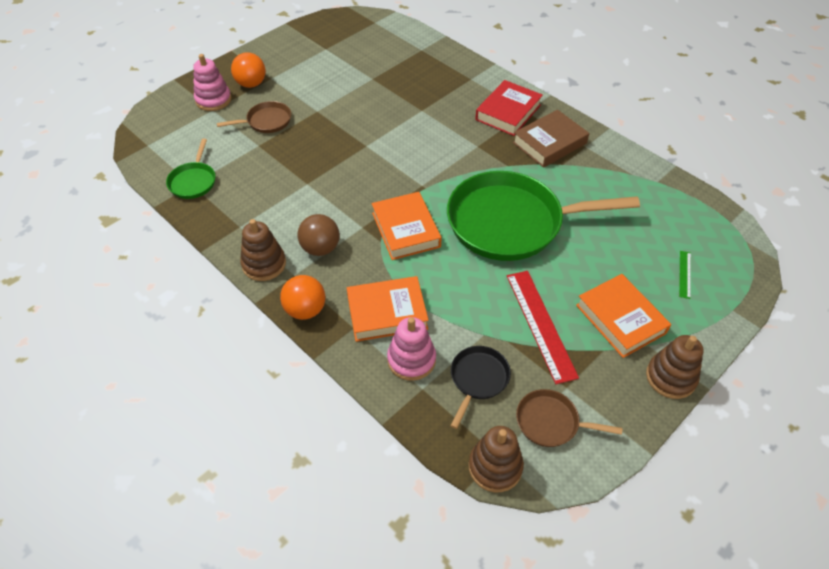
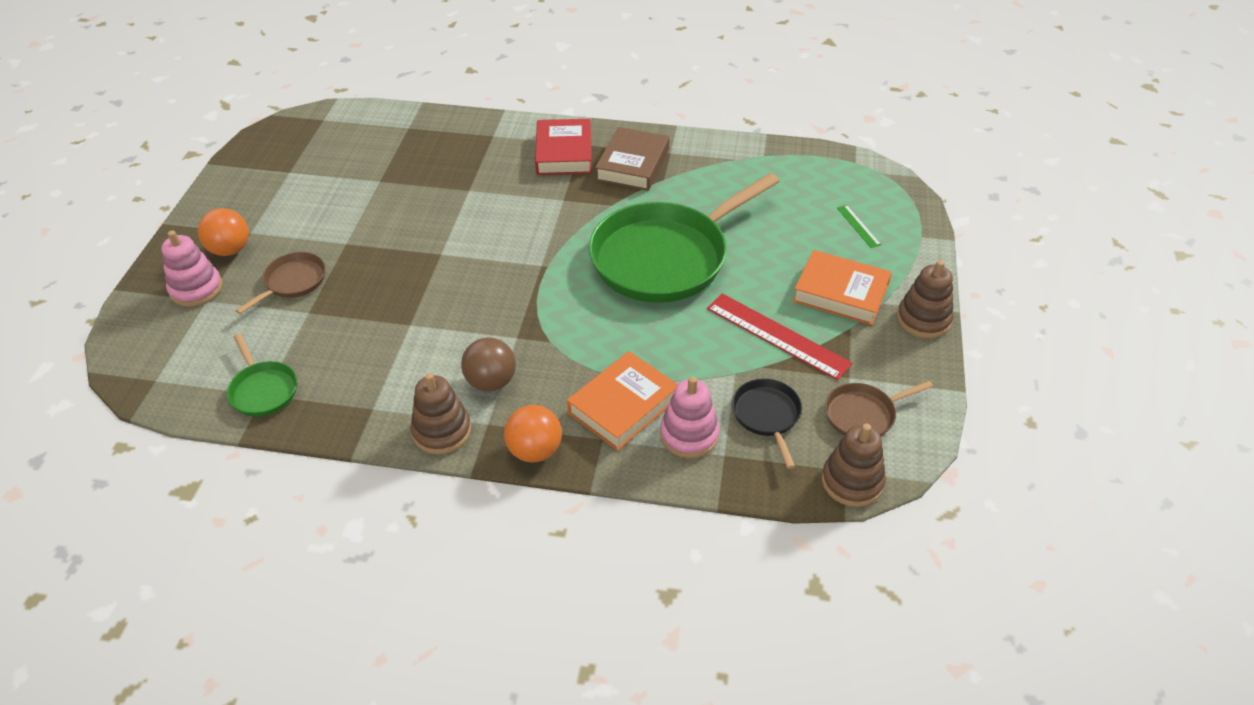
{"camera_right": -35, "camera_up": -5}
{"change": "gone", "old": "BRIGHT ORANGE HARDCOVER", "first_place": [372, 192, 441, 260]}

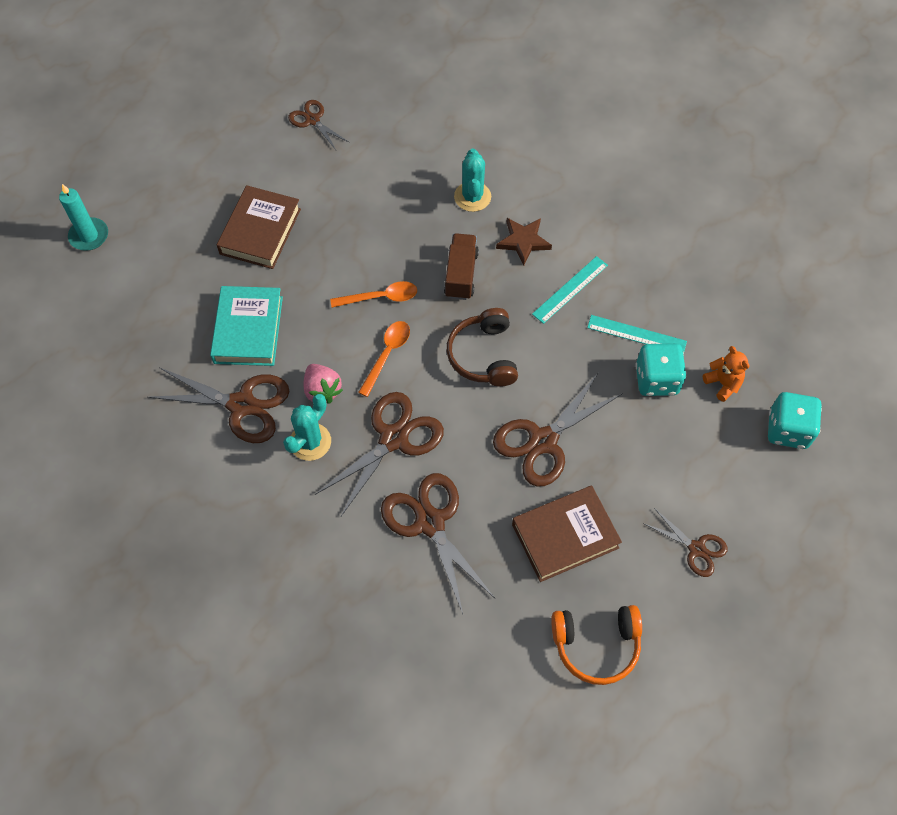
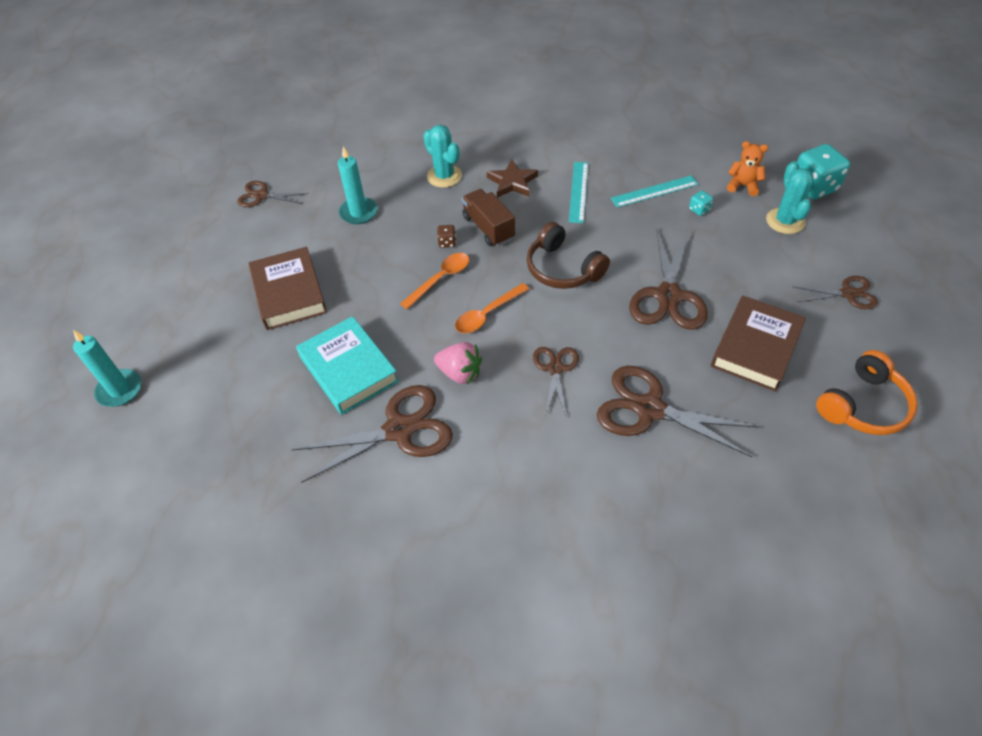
{"camera_right": -35, "camera_up": -10}
{"change": "new", "new": "TEAL PILLAR CANDLE", "second_place": [338, 147, 377, 224]}
{"change": "new", "new": "RUSSET DICE", "second_place": [437, 225, 456, 248]}
{"change": "rotated", "old": "BRIGHT ORANGE TEASPOON", "first_place": [358, 321, 410, 397], "second_place": [455, 283, 529, 333], "degrees": -120}
{"change": "scaled", "old": "RUSSET SCISSORS", "first_place": [315, 392, 444, 516], "second_place": [533, 347, 579, 417], "factor": 0.57}
{"change": "scaled", "old": "TEAL DICE", "first_place": [635, 343, 687, 396], "second_place": [689, 191, 713, 216], "factor": 0.44}
{"change": "shifted", "old": "TEAL PRICKLY PLANT", "first_place": [283, 394, 331, 461], "second_place": [766, 161, 813, 234]}

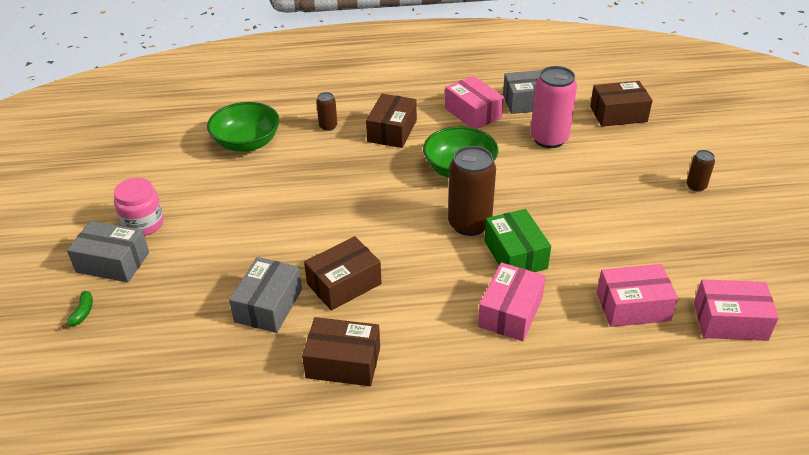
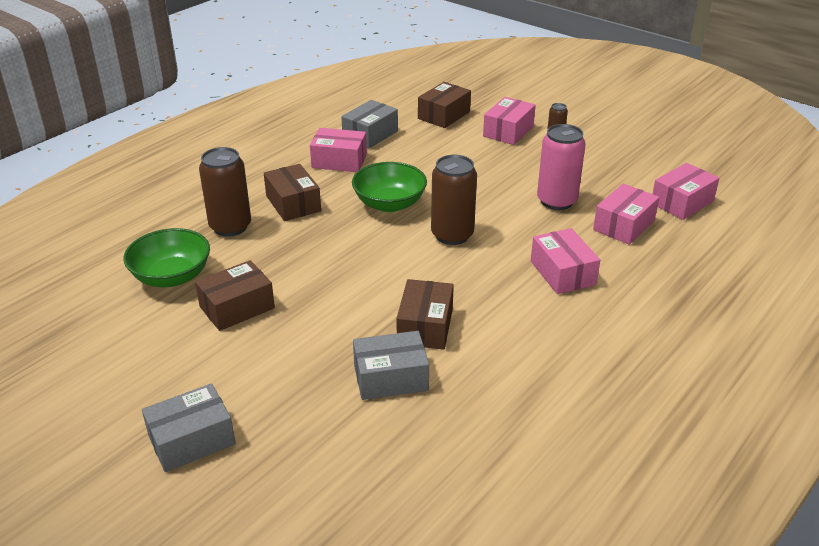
{"camera_right": -45, "camera_up": -5}
{"change": "shifted", "old": "RUSSET PACKAGE", "first_place": [302, 317, 380, 386], "second_place": [195, 260, 275, 331]}
{"change": "scaled", "old": "RUSSET TIN", "first_place": [316, 92, 337, 131], "second_place": [199, 147, 251, 236], "factor": 2.04}
{"change": "rotated", "old": "GREY PACKAGE", "first_place": [229, 257, 302, 333], "second_place": [353, 331, 429, 400], "degrees": -75}
{"change": "new", "new": "ROSY PACKAGE", "second_place": [483, 97, 536, 145]}
{"change": "shifted", "old": "ROSY TIN", "first_place": [530, 66, 577, 148], "second_place": [537, 124, 586, 210]}
{"change": "gone", "old": "GREEN BANANA", "first_place": [62, 291, 93, 329]}
{"change": "gone", "old": "ROSY JAR", "first_place": [114, 178, 164, 236]}
{"change": "gone", "old": "GREEN PACKAGE", "first_place": [484, 209, 551, 272]}

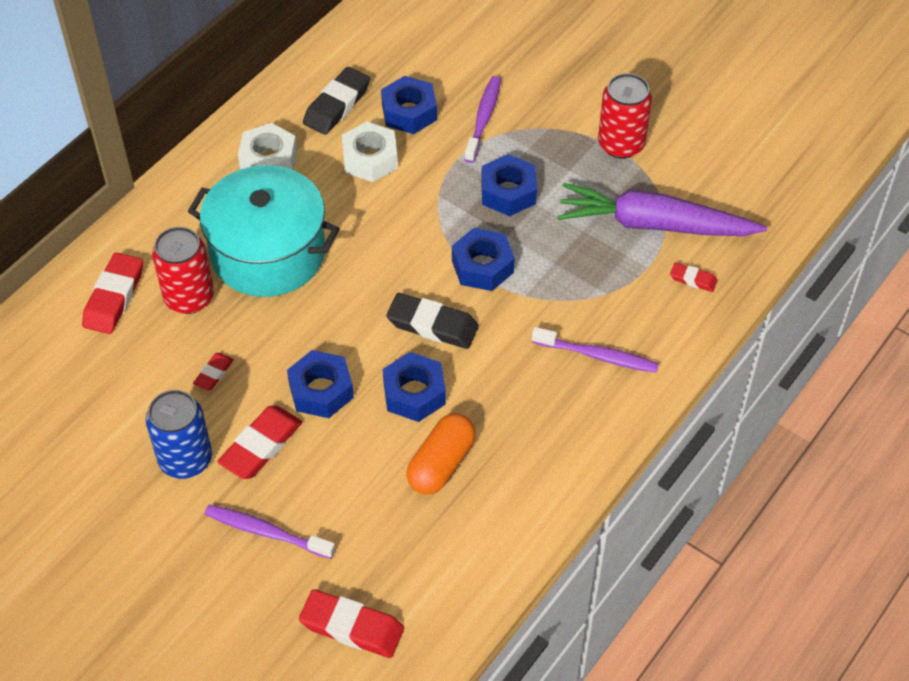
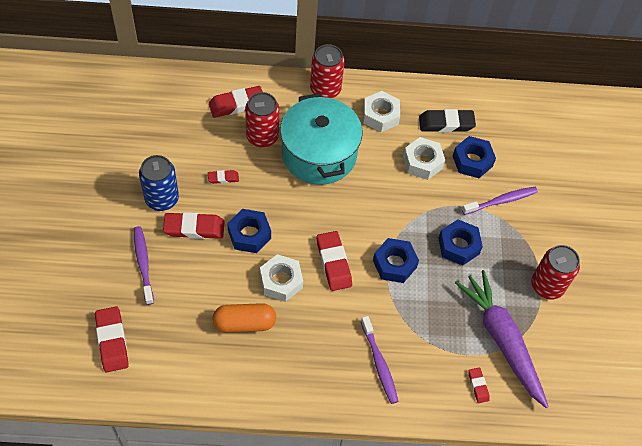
{"camera_right": 50, "camera_up": 5}
{"change": "repainted", "old": "ROYAL BLUE HEX NUT", "new": "SNOW-WHITE HEX NUT", "first_place": [383, 352, 446, 422], "second_place": [260, 254, 303, 302]}
{"change": "new", "new": "RED TIN", "second_place": [310, 44, 345, 98]}
{"change": "repainted", "old": "BLACK ERASER", "new": "RED ERASER", "first_place": [386, 293, 479, 349], "second_place": [317, 231, 352, 291]}

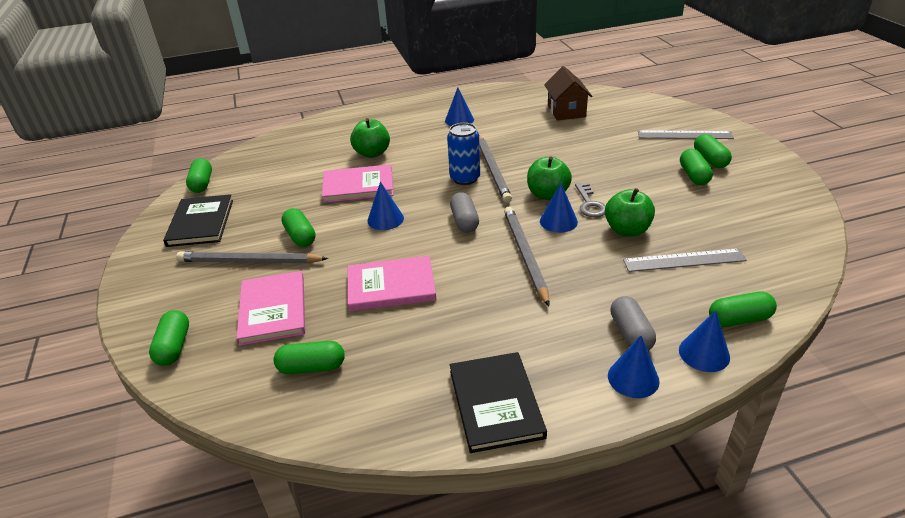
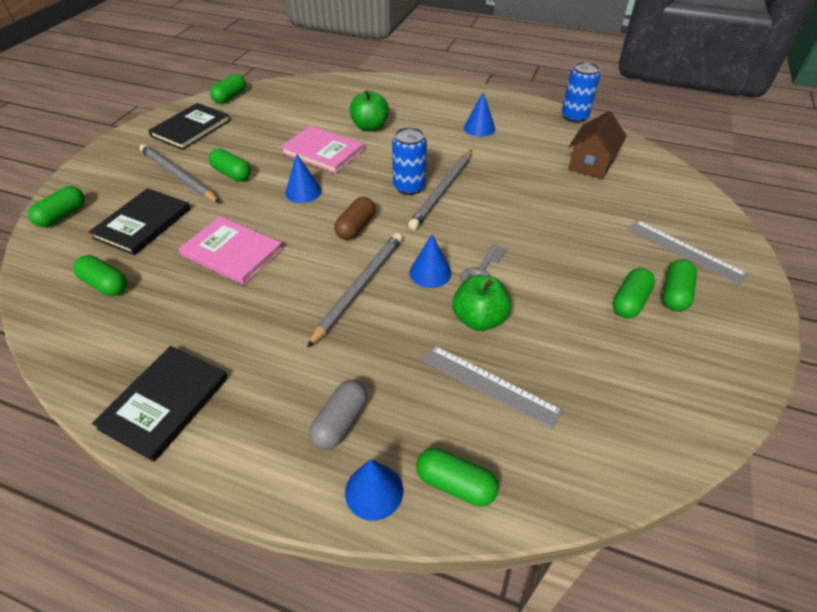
{"camera_right": 35, "camera_up": 10}
{"change": "repainted", "old": "ROSY HARDCOVER", "new": "BLACK HARDCOVER", "first_place": [236, 271, 305, 346], "second_place": [89, 188, 190, 255]}
{"change": "rotated", "old": "GREEN CAPSULE", "first_place": [281, 208, 316, 247], "second_place": [209, 149, 251, 181], "degrees": -60}
{"change": "repainted", "old": "GREY CAPSULE", "new": "RUSSET CAPSULE", "first_place": [450, 192, 479, 233], "second_place": [334, 197, 375, 240]}
{"change": "new", "new": "ROYAL BLUE TIN", "second_place": [562, 62, 600, 123]}
{"change": "gone", "old": "GREEN APPLE FRUIT", "first_place": [527, 157, 572, 200]}
{"change": "gone", "old": "ROYAL BLUE CONE SHAPE", "first_place": [608, 336, 660, 398]}

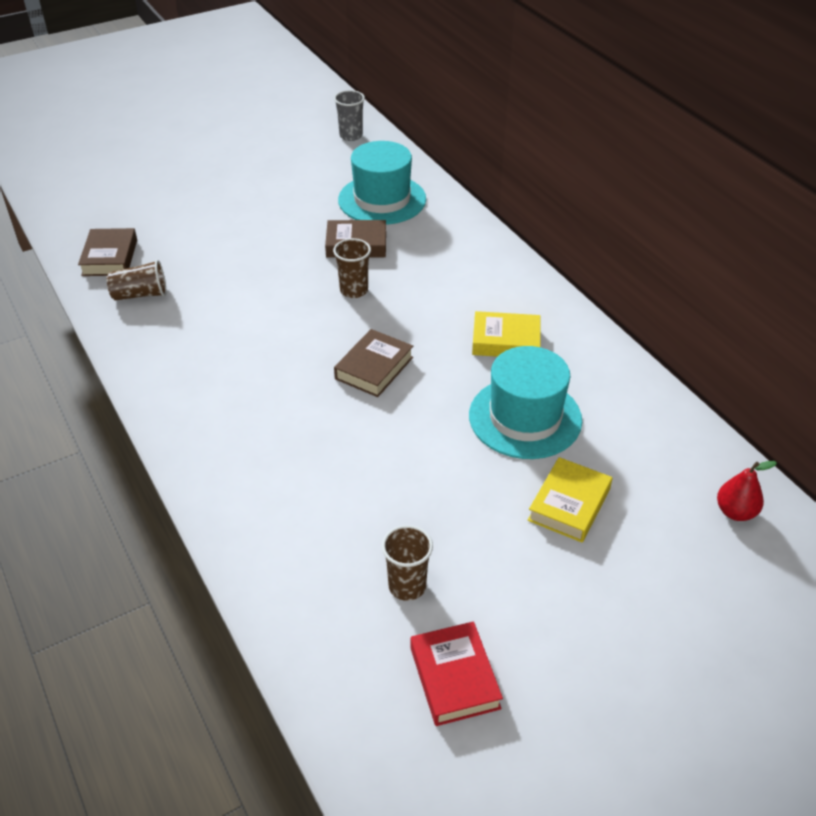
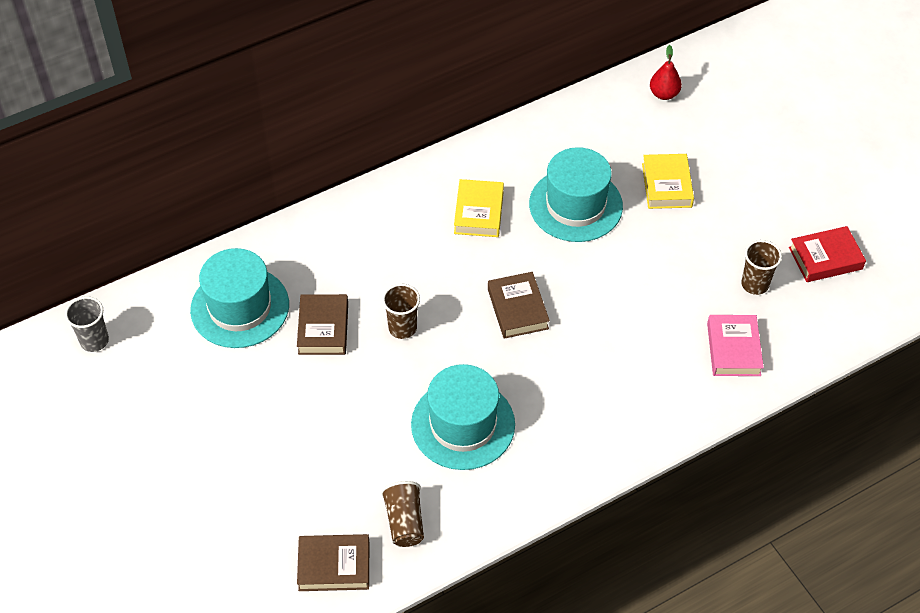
{"camera_right": -90, "camera_up": 10}
{"change": "new", "new": "TEAL HAT", "second_place": [411, 364, 515, 470]}
{"change": "rotated", "old": "RUSSET HARDCOVER", "first_place": [334, 329, 413, 397], "second_place": [488, 272, 550, 339], "degrees": 45}
{"change": "rotated", "old": "GOLDEN HARDCOVER", "first_place": [528, 457, 612, 542], "second_place": [642, 154, 694, 209], "degrees": 60}
{"change": "new", "new": "ROSY HARDCOVER", "second_place": [707, 315, 764, 376]}

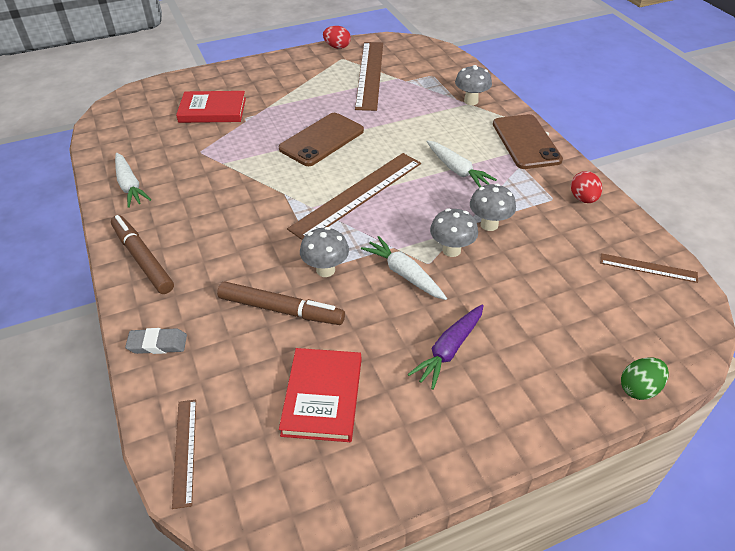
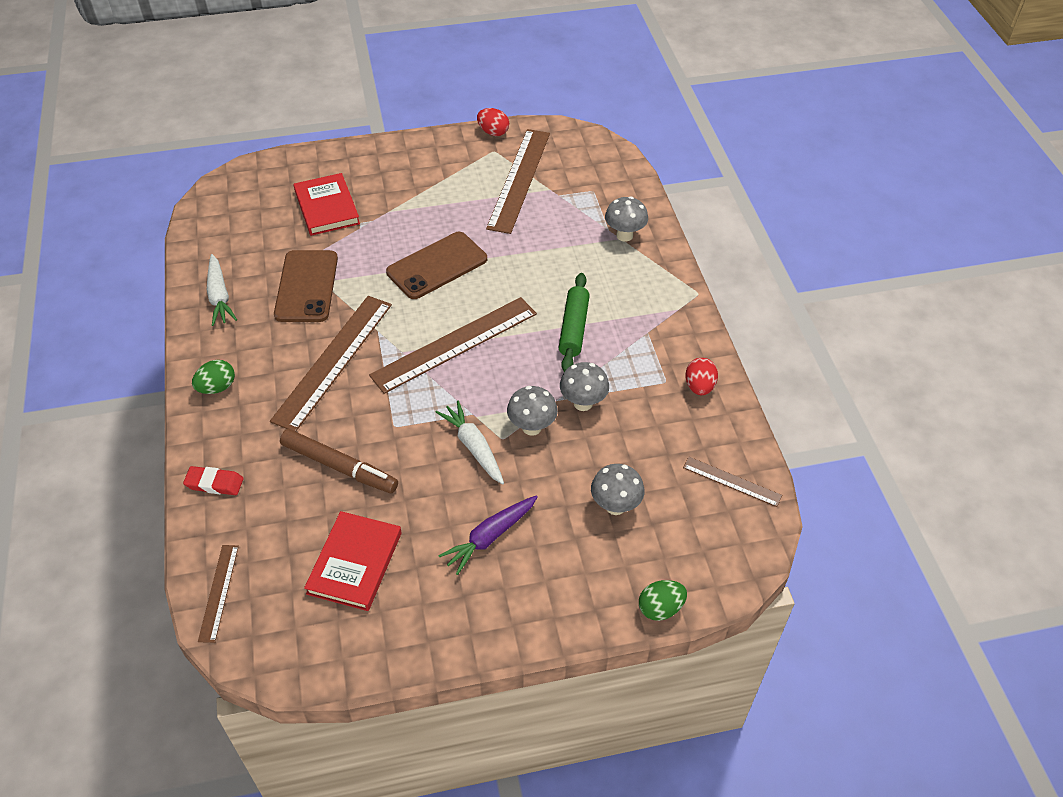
{"camera_right": 10, "camera_up": 5}
{"change": "repainted", "old": "GREY ERASER", "new": "RED ERASER", "first_place": [125, 328, 187, 354], "second_place": [183, 466, 244, 495]}
{"change": "swapped", "old": "RUSSET MARKER", "new": "GREEN TOY EGG", "first_place": [111, 215, 174, 294], "second_place": [192, 360, 235, 394]}
{"change": "new", "new": "RUSSET RULER", "second_place": [270, 296, 392, 432]}
{"change": "shifted", "old": "RUSSET SMARTPHONE", "first_place": [493, 114, 563, 169], "second_place": [274, 250, 338, 322]}
{"change": "rotated", "old": "RED HARDCOVER", "first_place": [176, 91, 246, 123], "second_place": [294, 173, 360, 236], "degrees": 60}
{"change": "swapped", "old": "SNOW-WHITE TOY CARROT", "new": "GREEN DOUGH ROLLER", "first_place": [427, 140, 497, 188], "second_place": [559, 273, 590, 372]}
{"change": "shifted", "old": "GREY FUNGUS", "first_place": [300, 227, 349, 277], "second_place": [591, 464, 645, 515]}

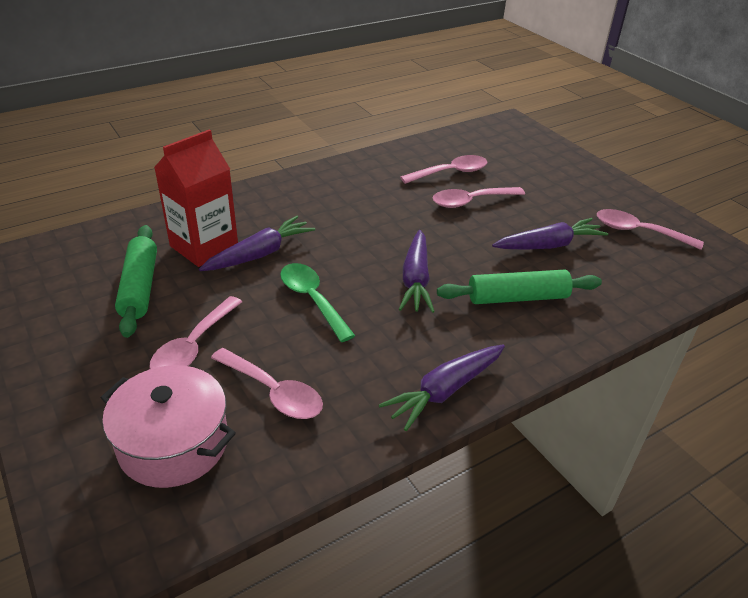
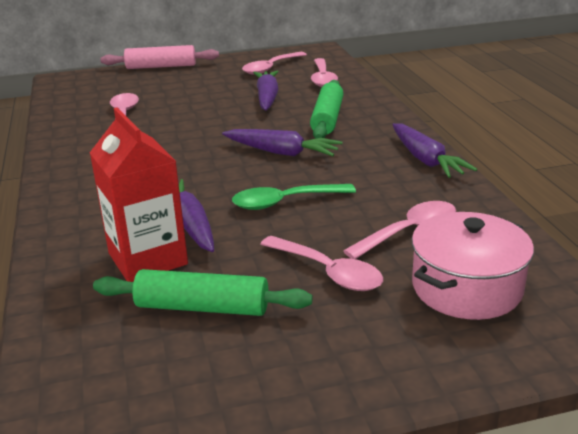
{"camera_right": -70, "camera_up": -10}
{"change": "new", "new": "ROSY DOUGH ROLLER", "second_place": [100, 45, 219, 69]}
{"change": "shifted", "old": "ROSY TEASPOON", "first_place": [433, 187, 525, 208], "second_place": [311, 58, 338, 87]}

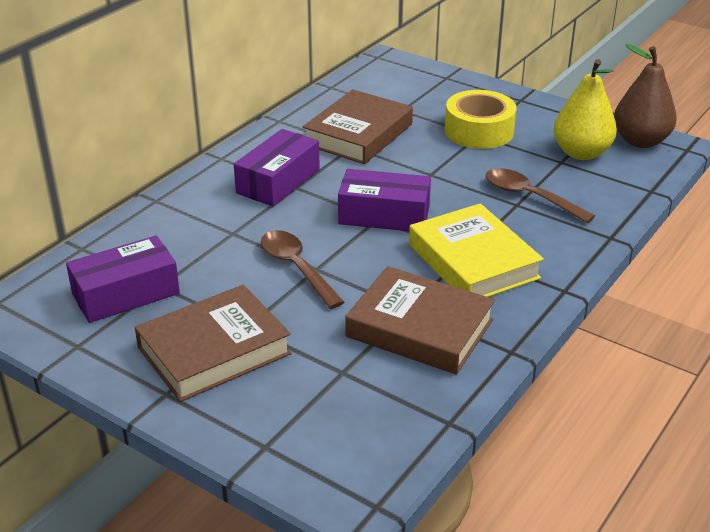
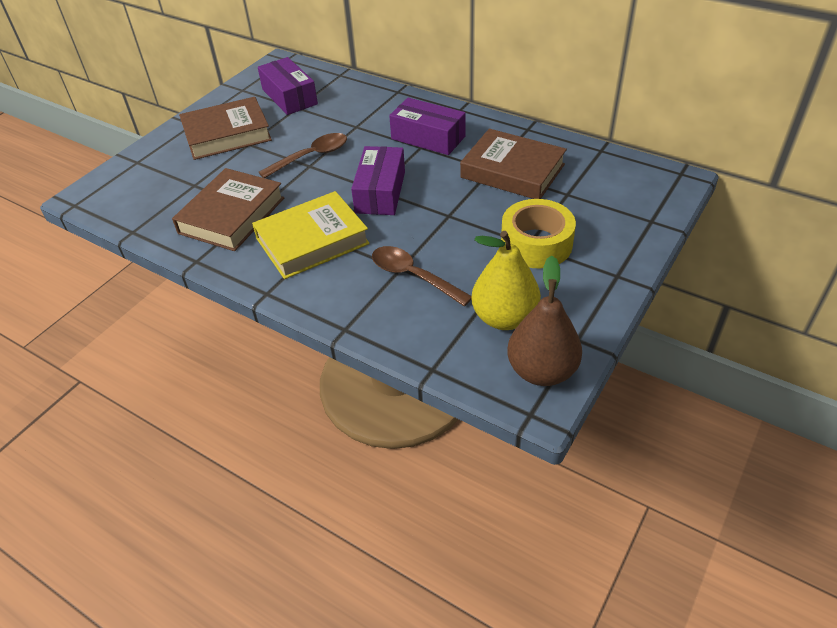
{"camera_right": 90, "camera_up": 10}
{"change": "rotated", "old": "RUSSET HARDCOVER", "first_place": [135, 285, 292, 402], "second_place": [179, 97, 272, 160], "degrees": -75}
{"change": "rotated", "old": "RUSSET TEASPOON", "first_place": [486, 168, 595, 223], "second_place": [372, 246, 472, 306], "degrees": -90}

